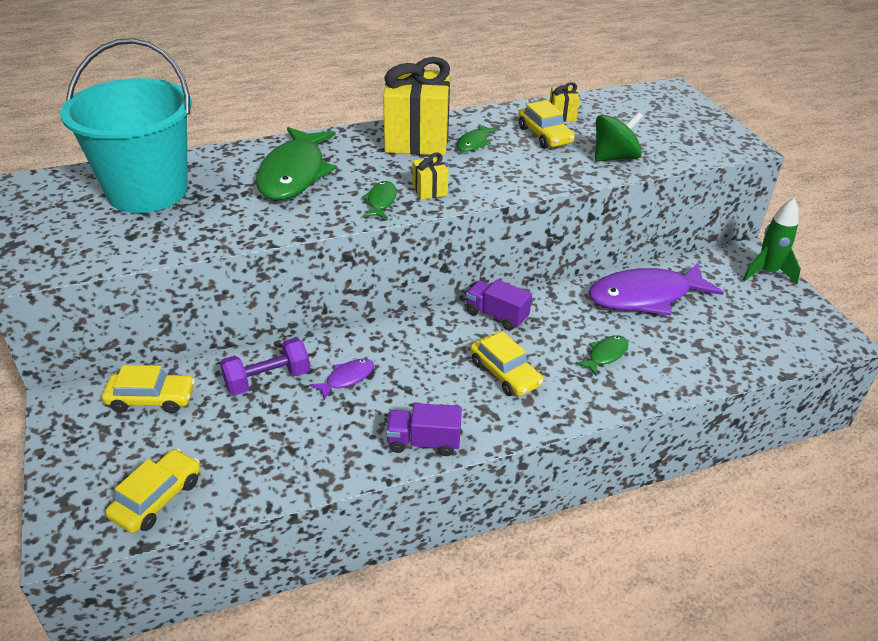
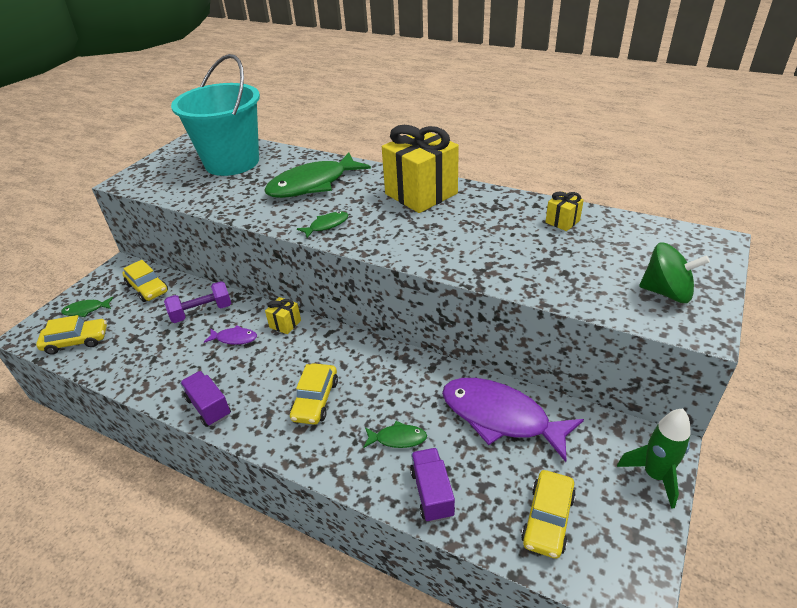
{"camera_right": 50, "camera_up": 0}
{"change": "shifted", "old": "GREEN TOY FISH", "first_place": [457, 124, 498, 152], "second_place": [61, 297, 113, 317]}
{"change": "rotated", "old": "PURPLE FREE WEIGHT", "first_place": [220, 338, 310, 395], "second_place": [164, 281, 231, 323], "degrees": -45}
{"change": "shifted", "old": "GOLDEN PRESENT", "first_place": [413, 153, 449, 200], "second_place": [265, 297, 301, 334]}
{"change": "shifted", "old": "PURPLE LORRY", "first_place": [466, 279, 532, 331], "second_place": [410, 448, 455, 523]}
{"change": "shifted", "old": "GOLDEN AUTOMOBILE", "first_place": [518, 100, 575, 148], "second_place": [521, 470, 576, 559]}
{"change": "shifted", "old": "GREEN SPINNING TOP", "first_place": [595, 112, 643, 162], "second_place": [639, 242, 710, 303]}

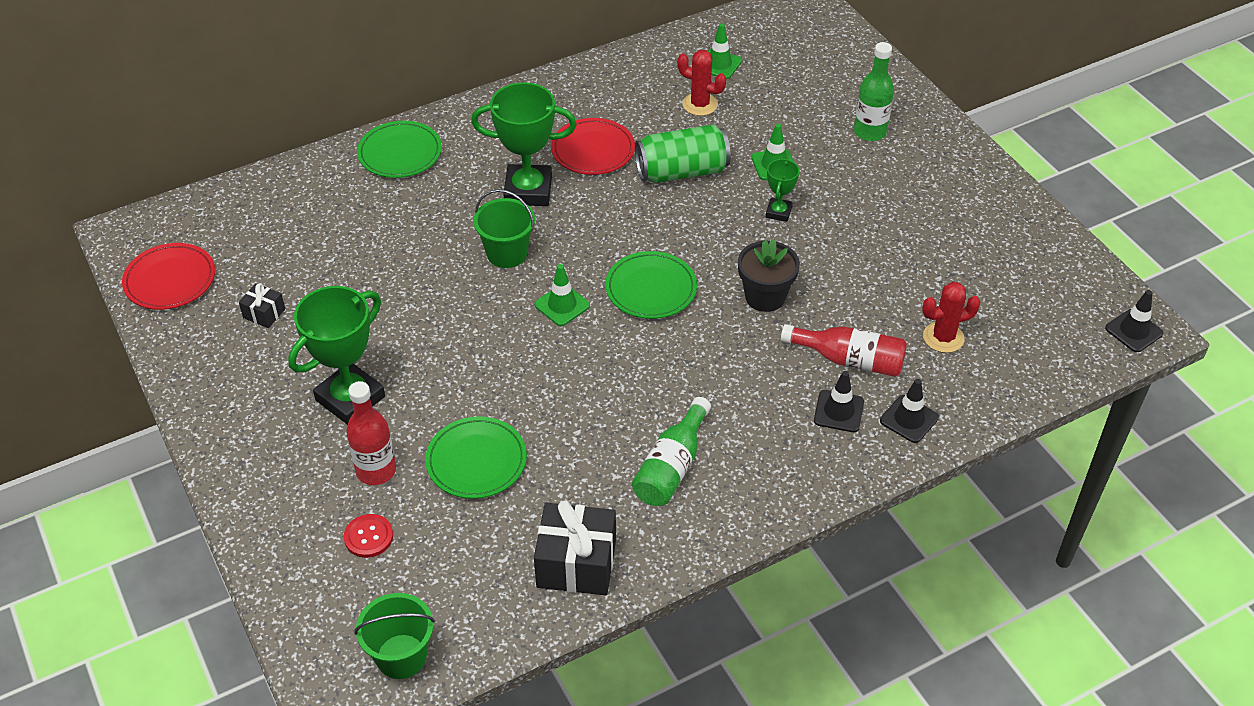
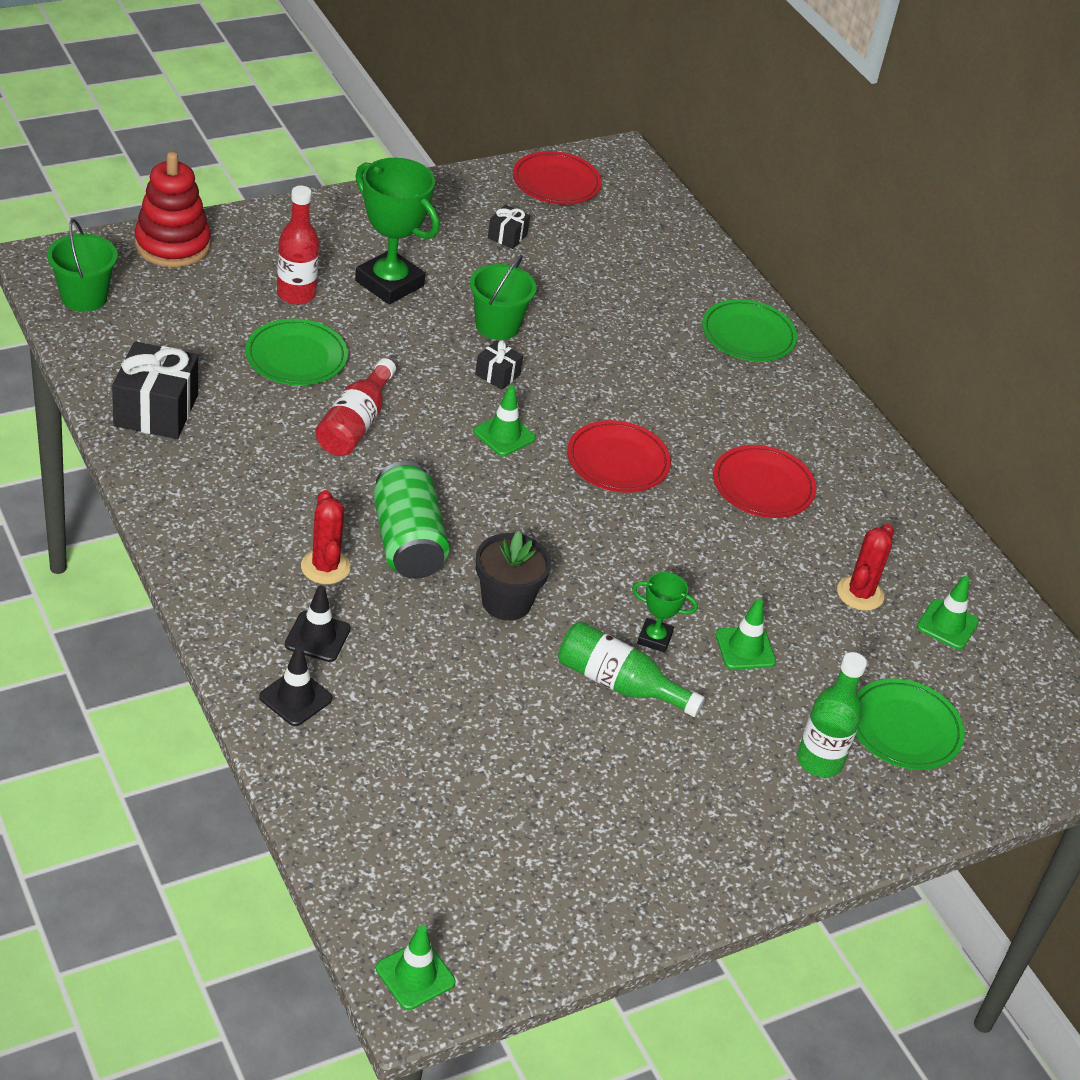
{"camera_right": 85, "camera_up": -5}
{"change": "new", "new": "RED STACKING TOY", "second_place": [134, 152, 211, 267]}
{"change": "shifted", "old": "RED PRICKLY PLANT", "first_place": [922, 282, 980, 353], "second_place": [301, 490, 351, 584]}
{"change": "shifted", "old": "RED DRINK BOTTLE", "first_place": [781, 324, 907, 377], "second_place": [315, 358, 396, 456]}
{"change": "shifted", "old": "GREEN TIN", "first_place": [635, 125, 731, 183], "second_place": [373, 461, 449, 579]}
{"change": "repainted", "old": "BLACK TRAFFIC CONE", "new": "GREEN TRAFFIC CONE", "first_place": [1105, 290, 1164, 352], "second_place": [376, 925, 455, 1010]}
{"change": "shifted", "old": "GREEN SAND BUCKET", "first_place": [473, 189, 535, 268], "second_place": [470, 255, 537, 340]}
{"change": "new", "new": "BLACK PRESENT", "second_place": [475, 340, 523, 390]}
{"change": "shifted", "old": "GREEN DRINK BOTTLE", "first_place": [632, 397, 711, 506], "second_place": [558, 621, 705, 717]}
{"change": "new", "new": "RED DINNER PLATE", "second_place": [567, 420, 671, 493]}
{"change": "shifted", "old": "GREEN DINNER PLATE", "first_place": [605, 251, 697, 319], "second_place": [856, 678, 965, 770]}
{"change": "gone", "old": "RED BUTTON", "first_place": [344, 514, 393, 558]}
{"change": "gone", "old": "GREEN AWARD CUP", "first_place": [471, 82, 577, 206]}

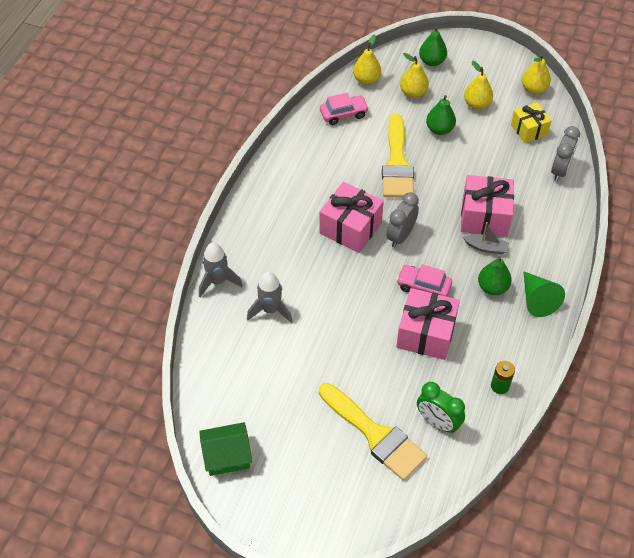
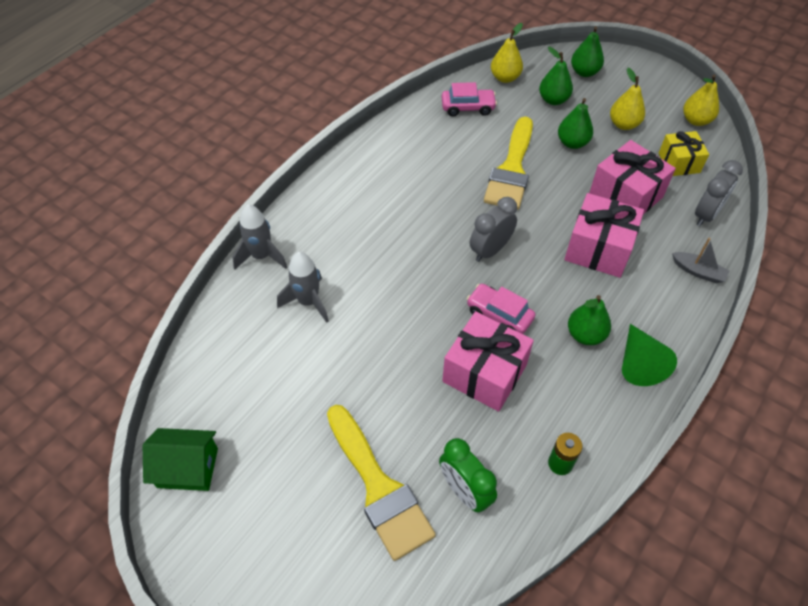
{"camera_right": 15, "camera_up": 0}
{"change": "repainted", "old": "GOLDEN PEAR FRUIT", "new": "GREEN PEAR FRUIT", "first_place": [400, 53, 429, 98], "second_place": [539, 47, 573, 105]}
{"change": "shifted", "old": "ROSY PRESENT", "first_place": [319, 182, 384, 253], "second_place": [589, 140, 676, 214]}
{"change": "shifted", "old": "GREY SAILBOAT", "first_place": [463, 222, 509, 254], "second_place": [672, 238, 729, 284]}

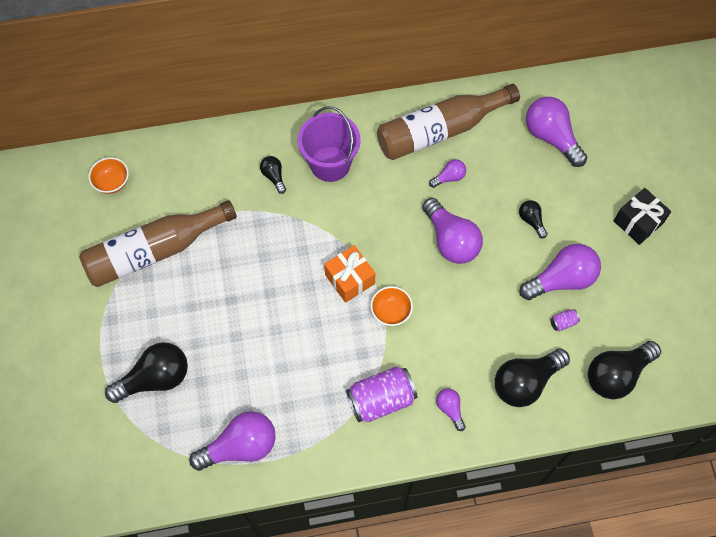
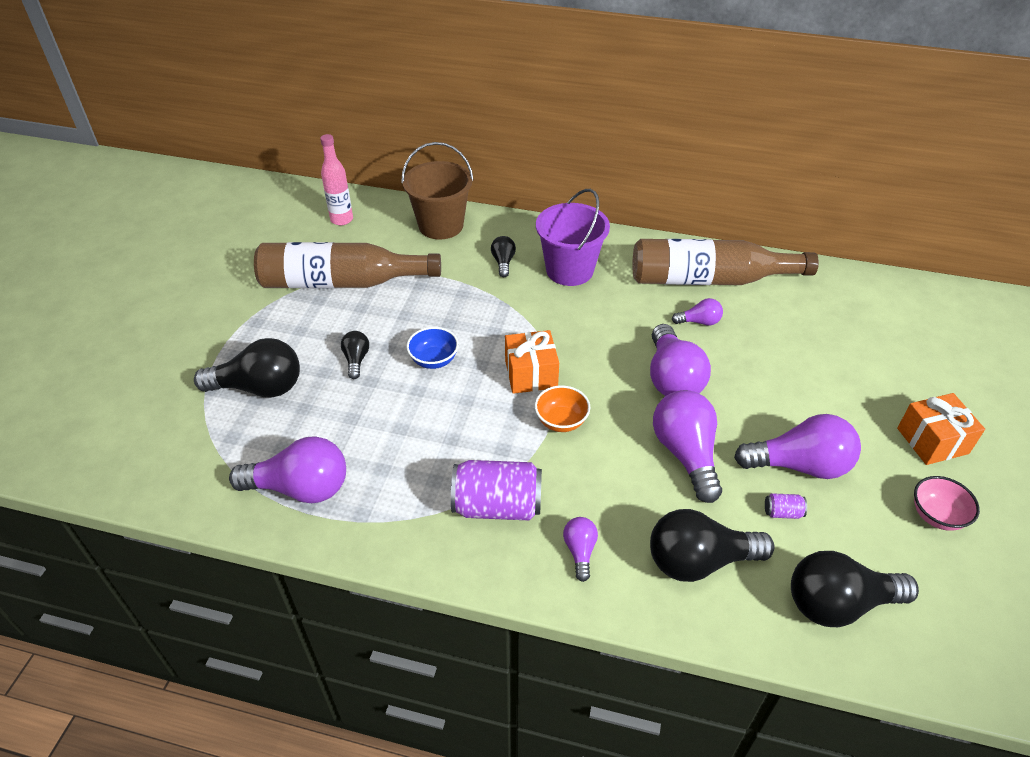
{"camera_right": 25, "camera_up": -20}
{"change": "swapped", "old": "BRIGHT ORANGE DEEP DISH", "new": "ROSY DRINK BOTTLE", "first_place": [89, 157, 129, 194], "second_place": [320, 134, 353, 225]}
{"change": "shifted", "old": "BLACK LIGHT BULB", "first_place": [519, 200, 548, 239], "second_place": [341, 331, 369, 379]}
{"change": "new", "new": "RUSSET SAND BUCKET", "second_place": [401, 142, 474, 240]}
{"change": "new", "new": "ROYAL BLUE DEEP DISH", "second_place": [406, 327, 459, 369]}
{"change": "shifted", "old": "PURPLE LIGHT BULB", "first_place": [526, 97, 587, 167], "second_place": [653, 390, 722, 503]}
{"change": "repainted", "old": "BLACK PRESENT", "new": "BRIGHT ORANGE PRESENT", "first_place": [614, 188, 671, 245], "second_place": [897, 393, 985, 465]}
{"change": "new", "new": "ROSY DEEP DISH", "second_place": [914, 476, 980, 531]}

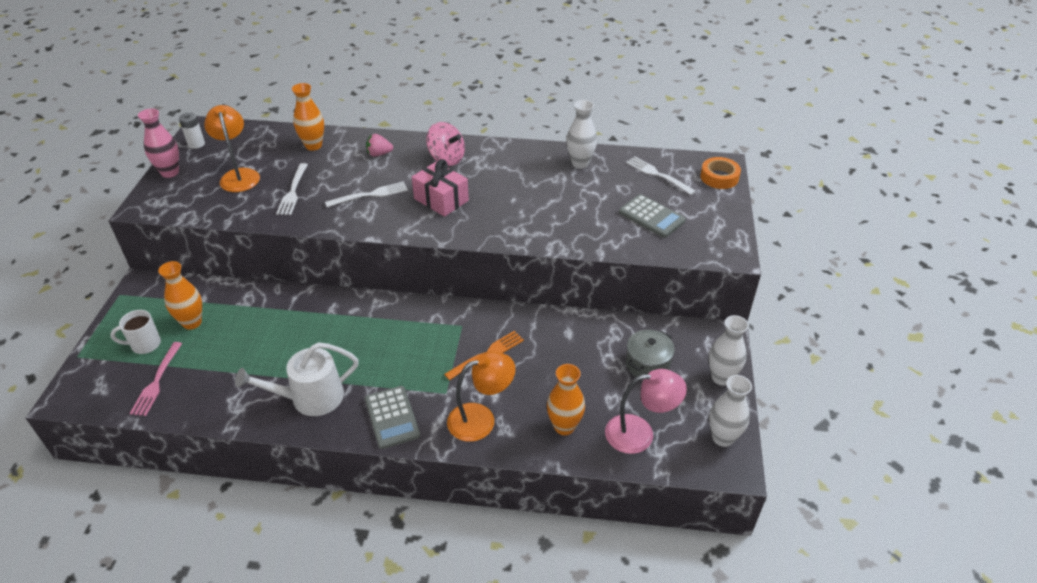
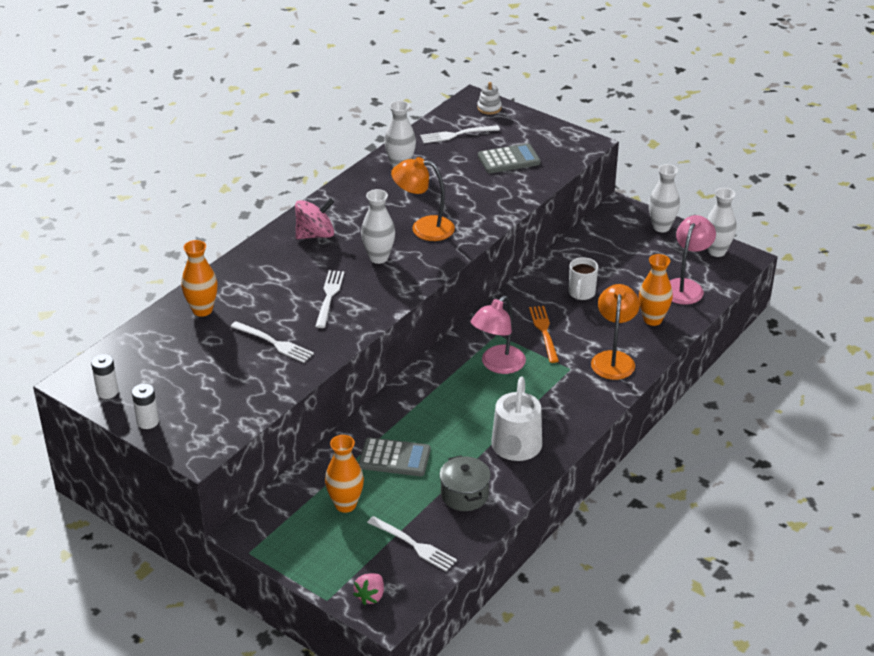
{"camera_right": -60, "camera_up": -5}
{"change": "swapped", "old": "ROSY VASE", "new": "SNOW-WHITE BATTERY", "first_place": [138, 108, 179, 178], "second_place": [132, 384, 159, 429]}
{"change": "shifted", "old": "ROSY STRAWBERRY", "first_place": [366, 134, 393, 157], "second_place": [353, 573, 384, 605]}
{"change": "shifted", "old": "GREY CALCULATOR", "first_place": [365, 386, 420, 449], "second_place": [358, 437, 431, 476]}
{"change": "swapped", "old": "ROSY PRESENT", "new": "SNOW-WHITE VASE", "first_place": [412, 159, 469, 217], "second_place": [361, 189, 395, 264]}
{"change": "repainted", "old": "ROSY FORK", "new": "SNOW-WHITE FORK", "first_place": [129, 342, 182, 416], "second_place": [367, 516, 457, 571]}
{"change": "shifted", "old": "BRIGHT ORANGE DESK LAMP", "first_place": [204, 105, 260, 192], "second_place": [391, 157, 455, 241]}
{"change": "shifted", "old": "GREY COOKING POT", "first_place": [626, 330, 675, 380], "second_place": [440, 455, 491, 511]}
{"change": "new", "new": "ROSY DESK LAMP", "second_place": [471, 296, 526, 374]}
{"change": "swapped", "old": "BRIGHT ORANGE ROLL OF TAPE", "new": "SNOW-WHITE STACKING TOY", "first_place": [700, 157, 741, 189], "second_place": [477, 82, 502, 115]}
{"change": "shifted", "old": "SNOW-WHITE TEA MUG", "first_place": [110, 310, 161, 354], "second_place": [569, 257, 598, 300]}

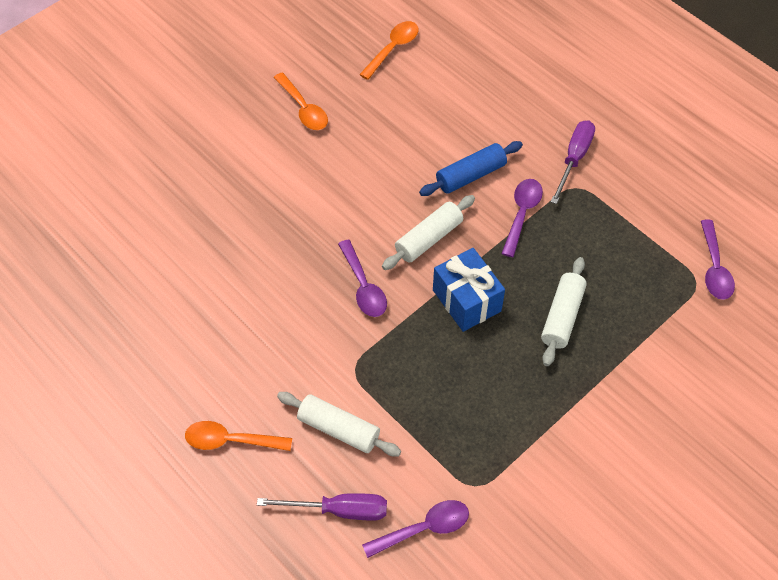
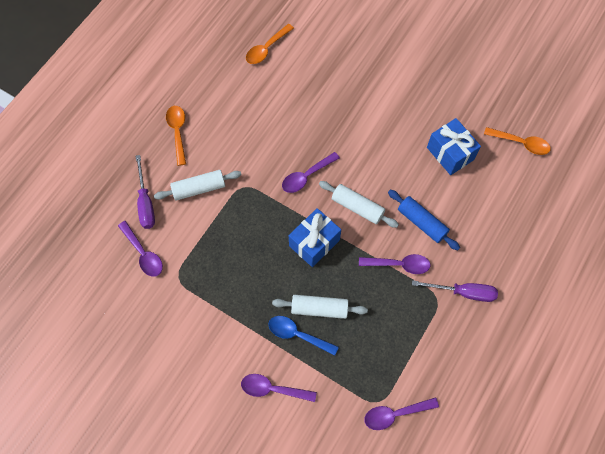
{"camera_right": 75, "camera_up": 10}
{"change": "rotated", "old": "SNOW-WHITE DOUGH ROLLER", "first_place": [277, 392, 401, 456], "second_place": [154, 170, 242, 201], "degrees": 60}
{"change": "new", "new": "PURPLE TEASPOON", "second_place": [241, 374, 317, 402]}
{"change": "shifted", "old": "BRIGHT ORANGE TEASPOON", "first_place": [273, 72, 328, 130], "second_place": [246, 24, 294, 64]}
{"change": "new", "new": "ROYAL BLUE TEASPOON", "second_place": [268, 316, 339, 356]}
{"change": "new", "new": "ROYAL BLUE PRESENT", "second_place": [427, 118, 481, 175]}

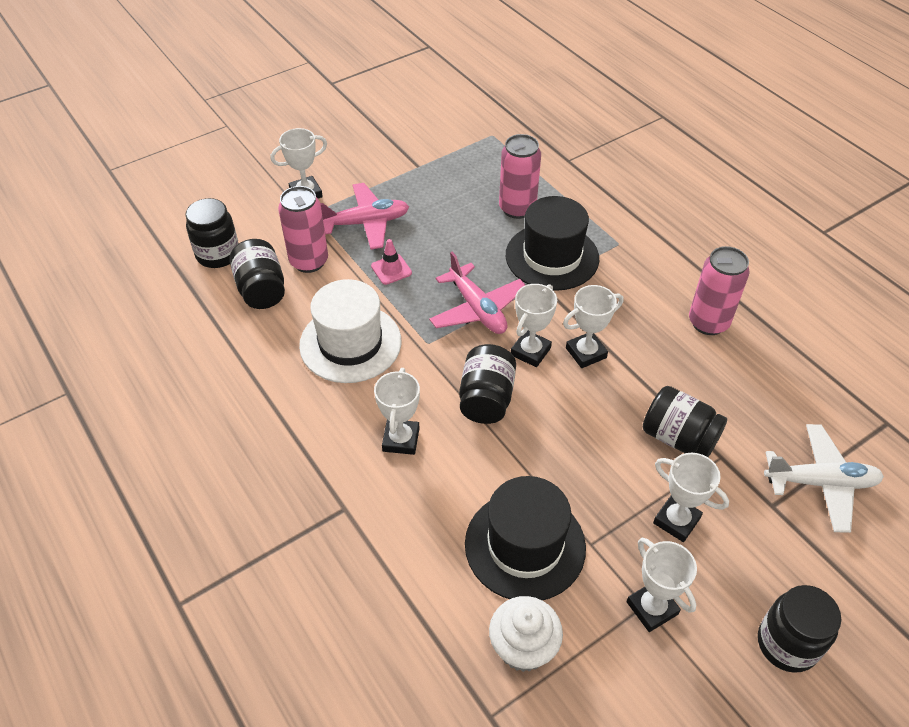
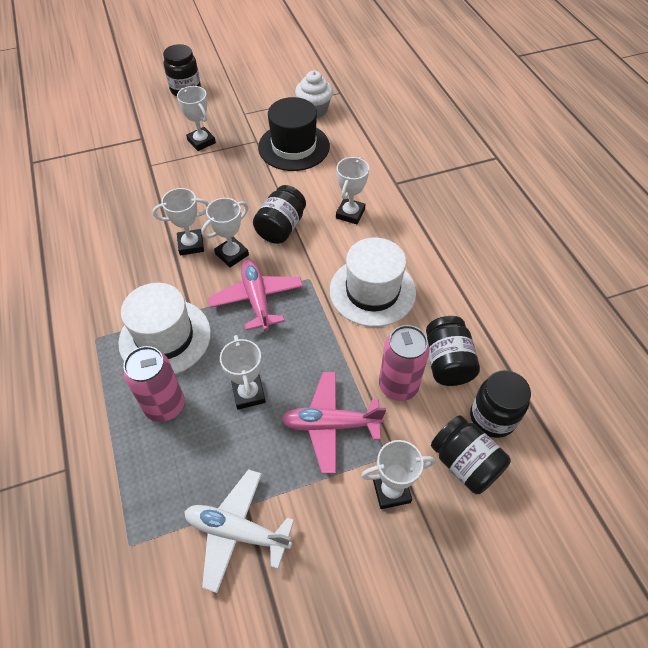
{"camera_right": -165, "camera_up": 5}
{"change": "repainted", "old": "BLACK HAT", "new": "SNOW-WHITE HAT", "first_place": [506, 196, 599, 291], "second_place": [118, 283, 211, 374]}
{"change": "shifted", "old": "SNOW-WHITE AEROPLANE", "first_place": [764, 424, 884, 533], "second_place": [184, 469, 294, 593]}
{"change": "shifted", "old": "SNOW-WHITE AWARD CUP", "first_place": [626, 538, 697, 632], "second_place": [220, 335, 266, 409]}
{"change": "shifted", "old": "BLACK JAR", "first_place": [643, 386, 727, 457], "second_place": [431, 415, 511, 494]}
{"change": "gone", "old": "ROSY TRAFFIC CONE", "first_place": [371, 239, 412, 285]}
{"change": "gone", "old": "ROSY TIN", "first_place": [689, 246, 750, 335]}

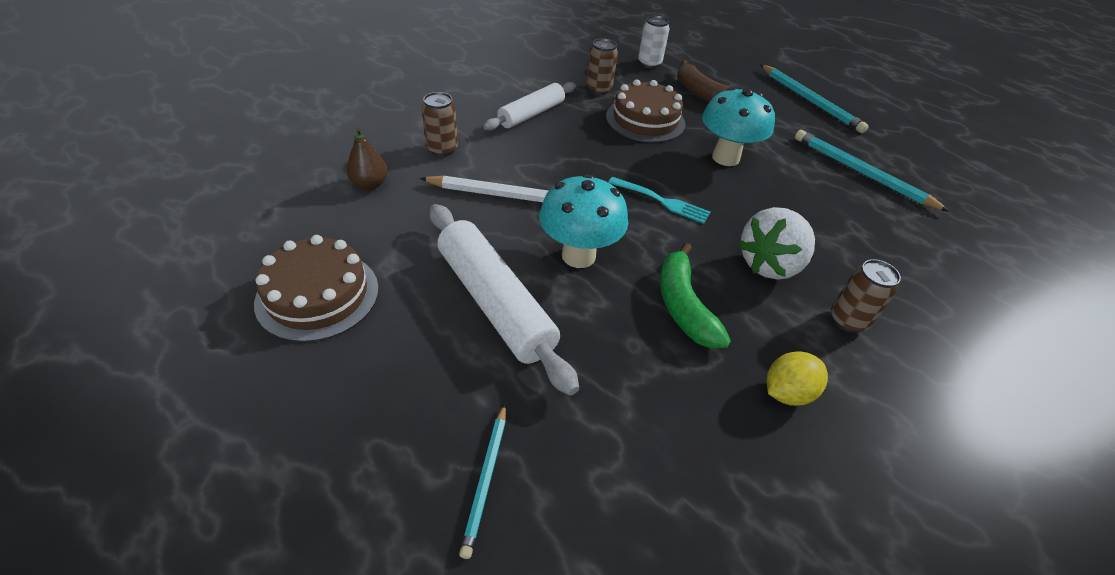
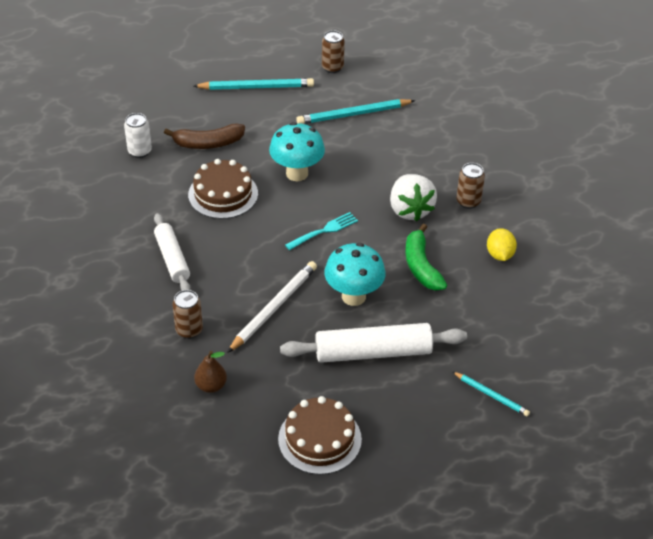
{"camera_right": -60, "camera_up": 0}
{"change": "shifted", "old": "RUSSET TIN", "first_place": [586, 39, 618, 95], "second_place": [322, 30, 345, 73]}
{"change": "rotated", "old": "GREEN BANANA", "first_place": [660, 243, 731, 348], "second_place": [405, 224, 447, 291], "degrees": 60}

